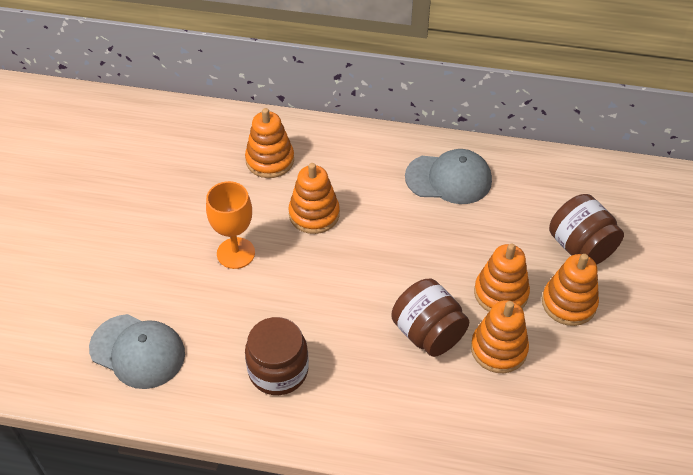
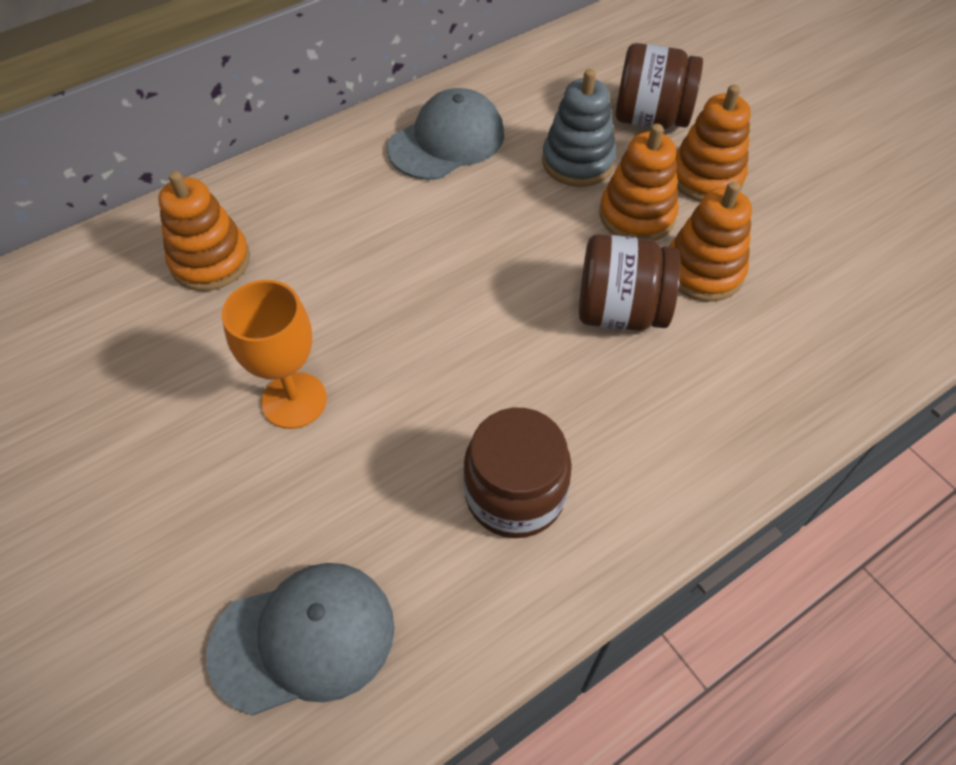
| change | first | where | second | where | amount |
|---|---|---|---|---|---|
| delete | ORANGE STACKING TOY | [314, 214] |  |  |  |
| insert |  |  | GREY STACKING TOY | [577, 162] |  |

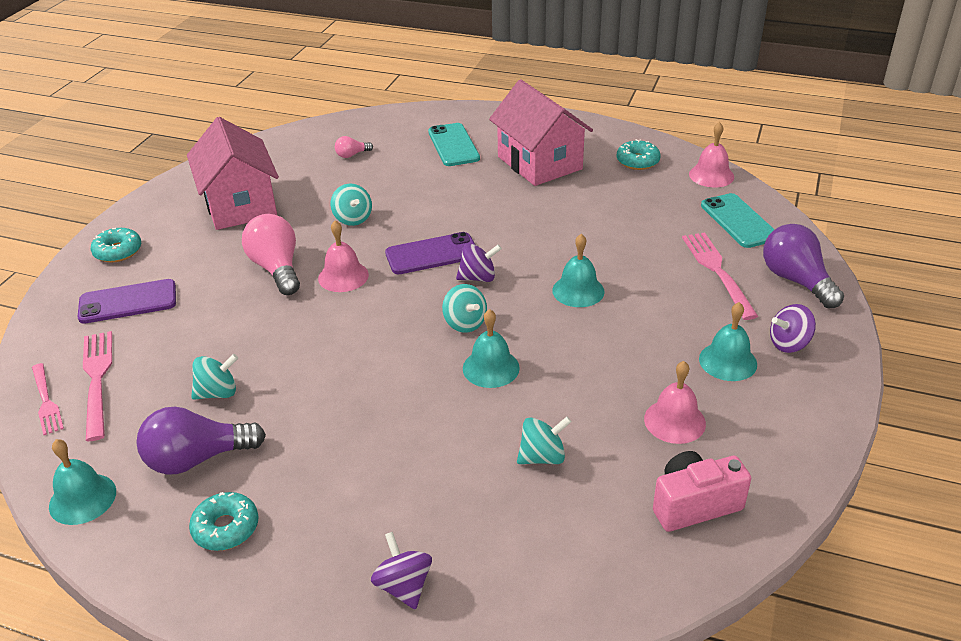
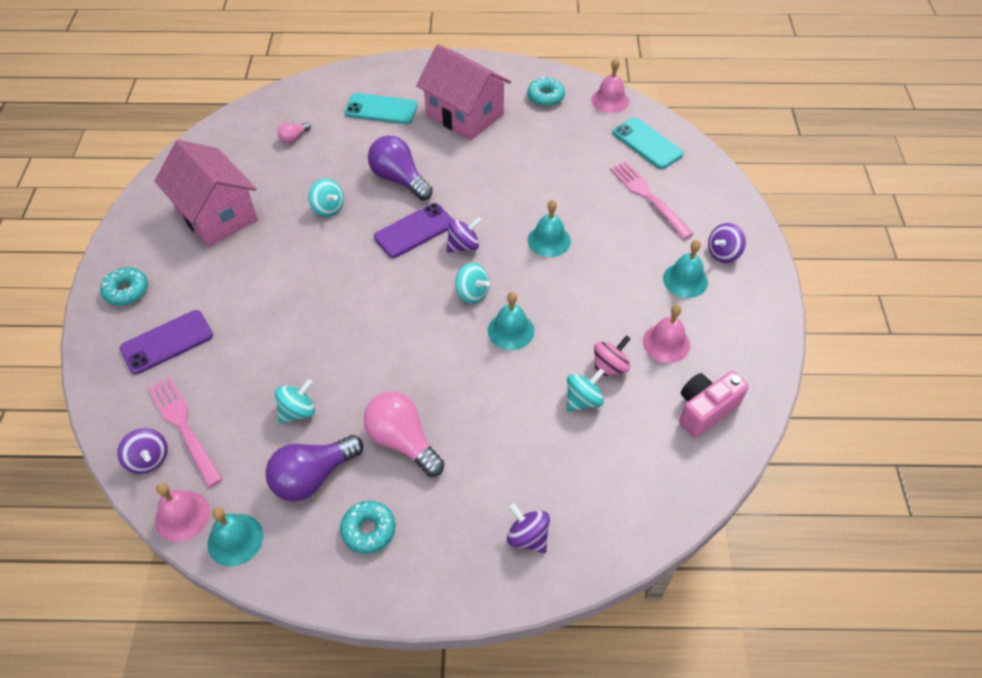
| change | first | where | second | where | amount |
|---|---|---|---|---|---|
| rotate | TURQUOISE PHONE | [453, 145] |  | [381, 109] | 45 degrees counterclockwise |
| move | PINK LIGHT BULB | [277, 269] |  | [403, 441] |  |
| move | PINK BELL | [343, 276] |  | [182, 516] |  |
| move | PURPLE LIGHT BULB | [796, 281] |  | [399, 179] |  |
| replace | PINK FORK | [46, 401] | PURPLE SPINNING TOP | [149, 459] |  |
| insert |  |  | PINK SPINNING TOP | [609, 367] |  |

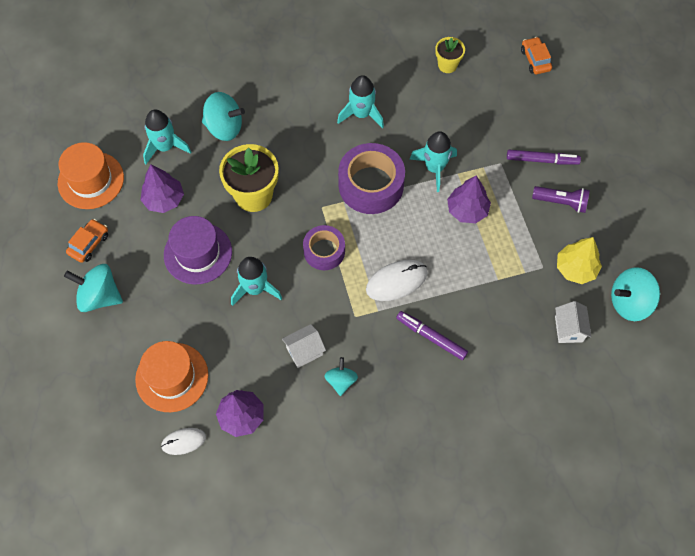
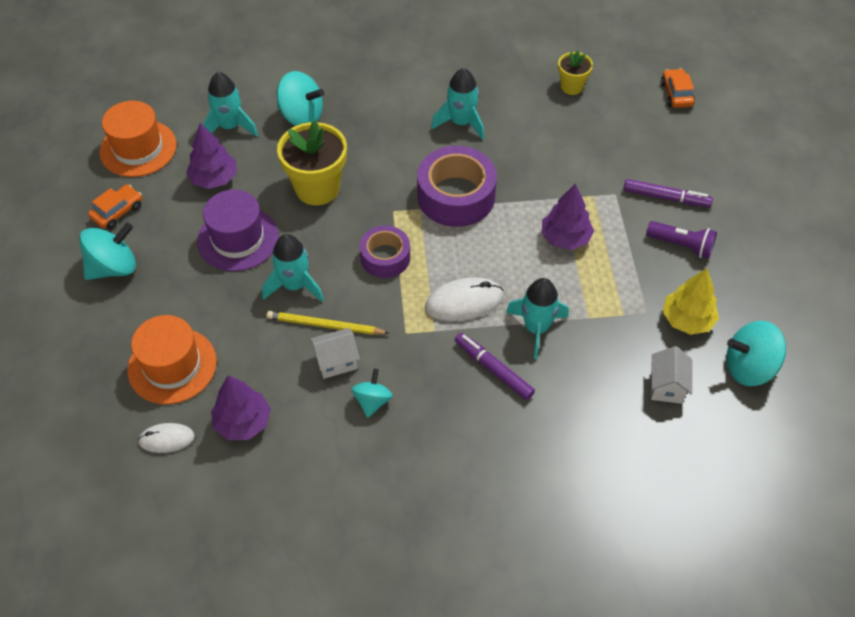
| change | first | where | second | where | amount |
|---|---|---|---|---|---|
| move | TURQUOISE ROCKET | [434, 168] |  | [536, 328] |  |
| rotate | TURQUOISE SPINNING TOP | [99, 296] |  | [113, 267] | 120 degrees clockwise |
| insert |  |  | YELLOW PENCIL | [325, 325] |  |

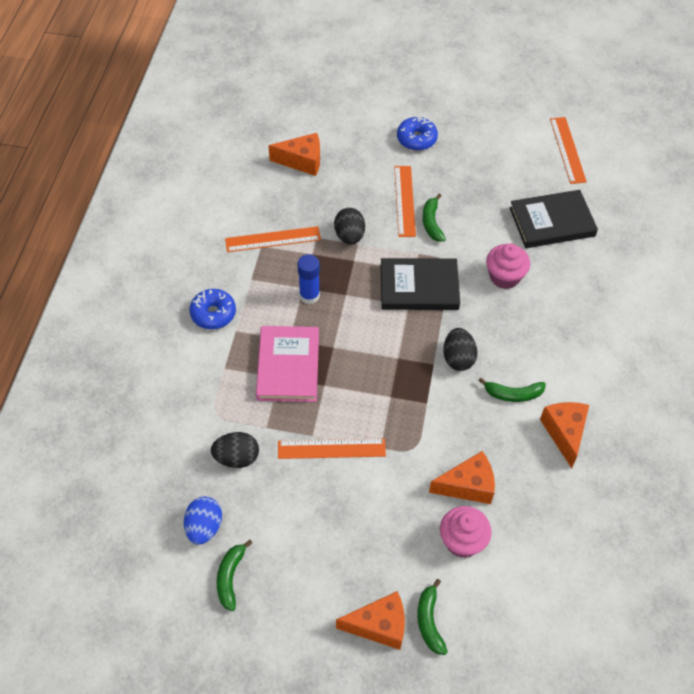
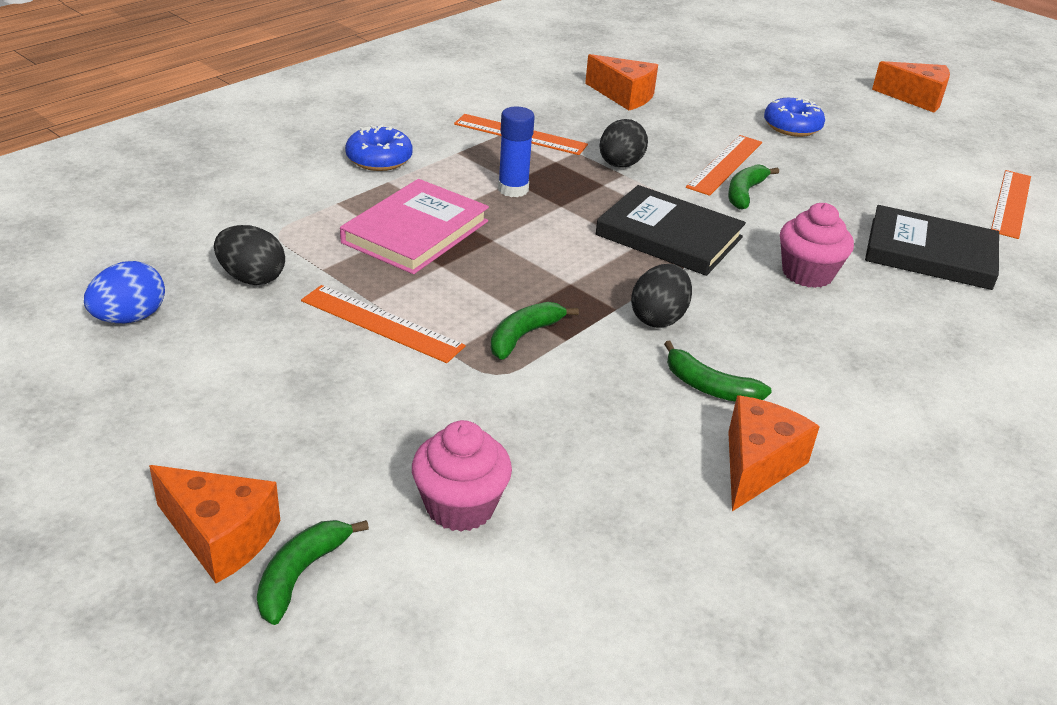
| change | first | where | second | where | amount |
|---|---|---|---|---|---|
| move | ORANGE CHEESE | [468, 486] |  | [916, 98] |  |
| move | GREEN BANANA | [230, 577] |  | [523, 336] |  |

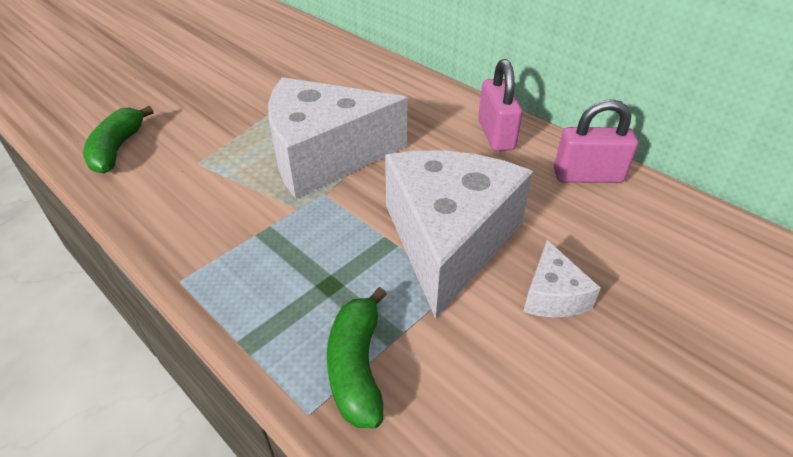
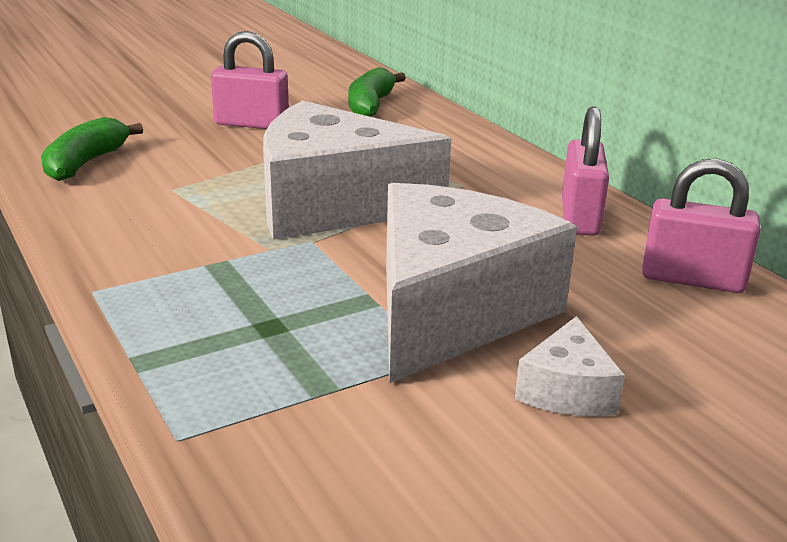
| change | first | where | second | where | amount |
|---|---|---|---|---|---|
| move | GREEN BANANA | [357, 367] |  | [370, 105] |  |
| insert |  |  | PINK PADLOCK | [251, 124] |  |

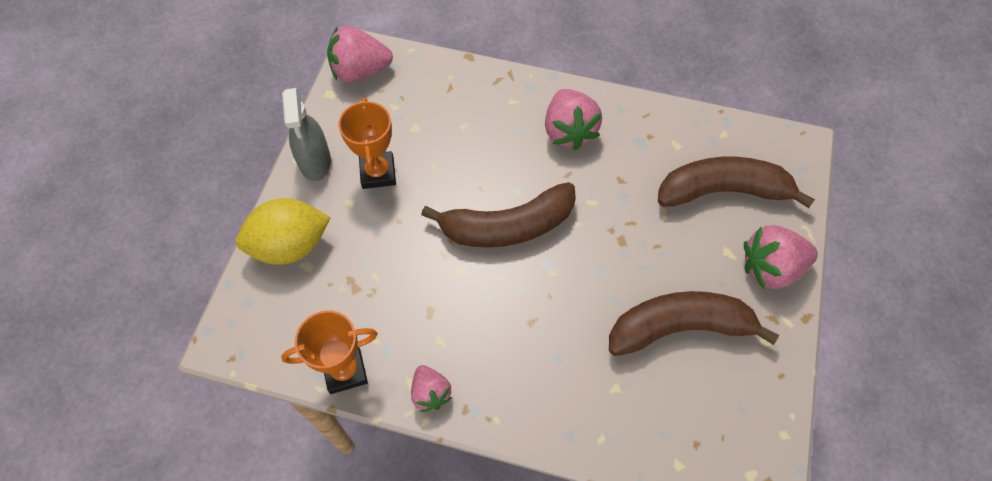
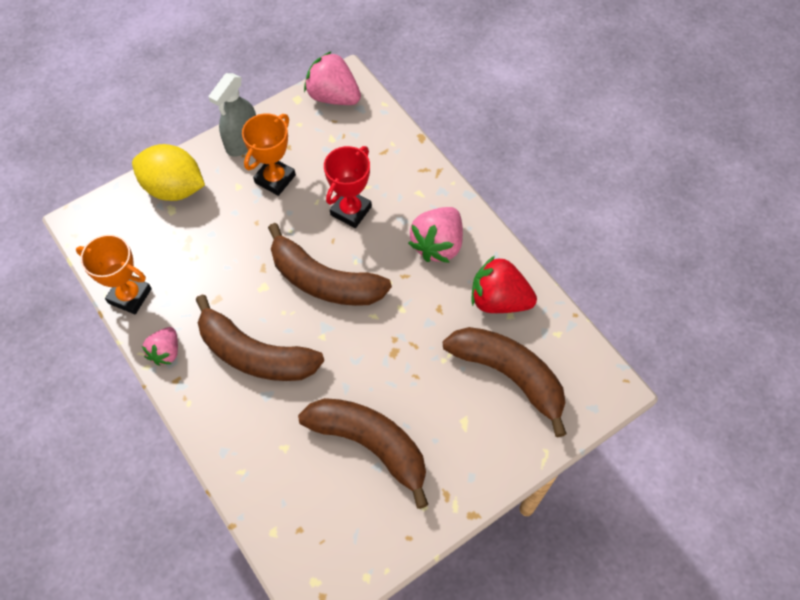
| change | first | where | second | where | amount |
|---|---|---|---|---|---|
| delete | PINK STRAWBERRY | [770, 268] |  |  |  |
| insert |  |  | RED TROPHY | [351, 211] |  |
| insert |  |  | RED STRAWBERRY | [499, 300] |  |
| insert |  |  | BROWN BANANA | [255, 354] |  |

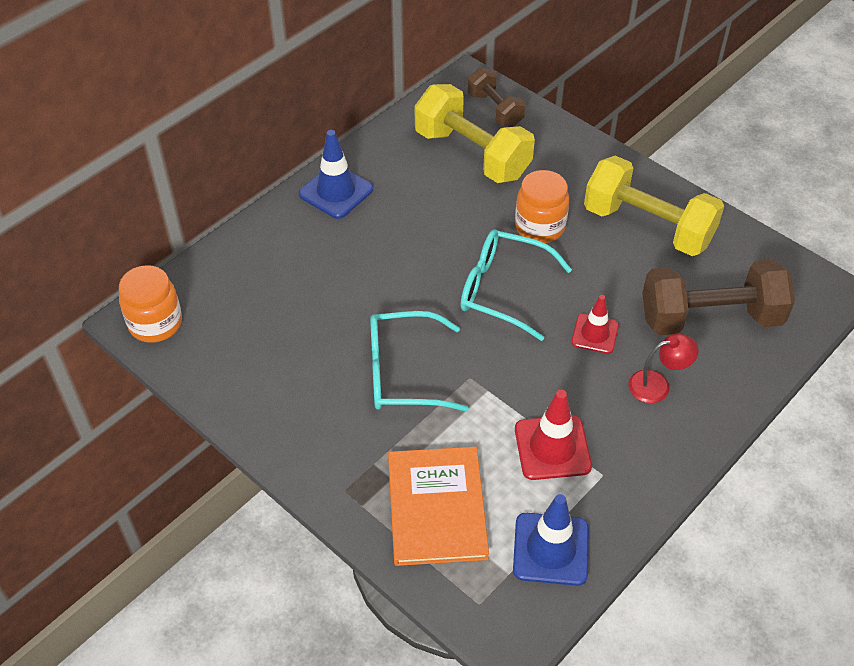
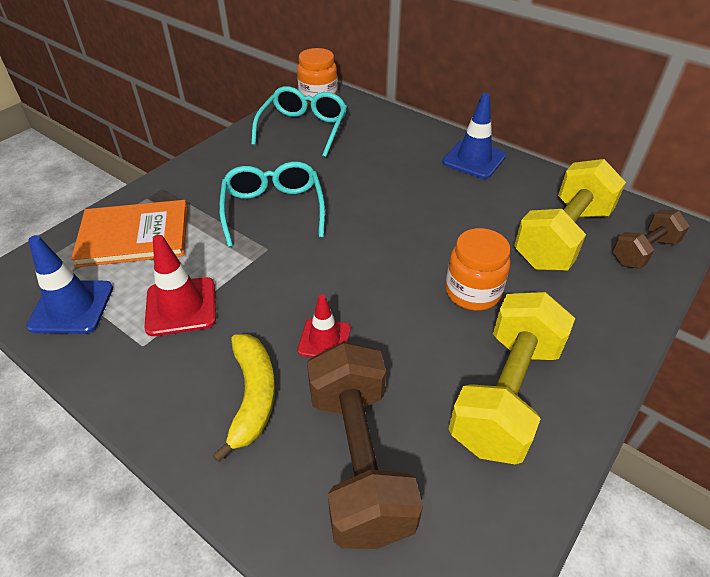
| change | first | where | second | where | amount |
|---|---|---|---|---|---|
| move | TURQUOISE GLASSES | [502, 290] |  | [303, 128] |  |
| replace | RED LAMP | [657, 385] | YELLOW BANANA | [252, 396] |  |

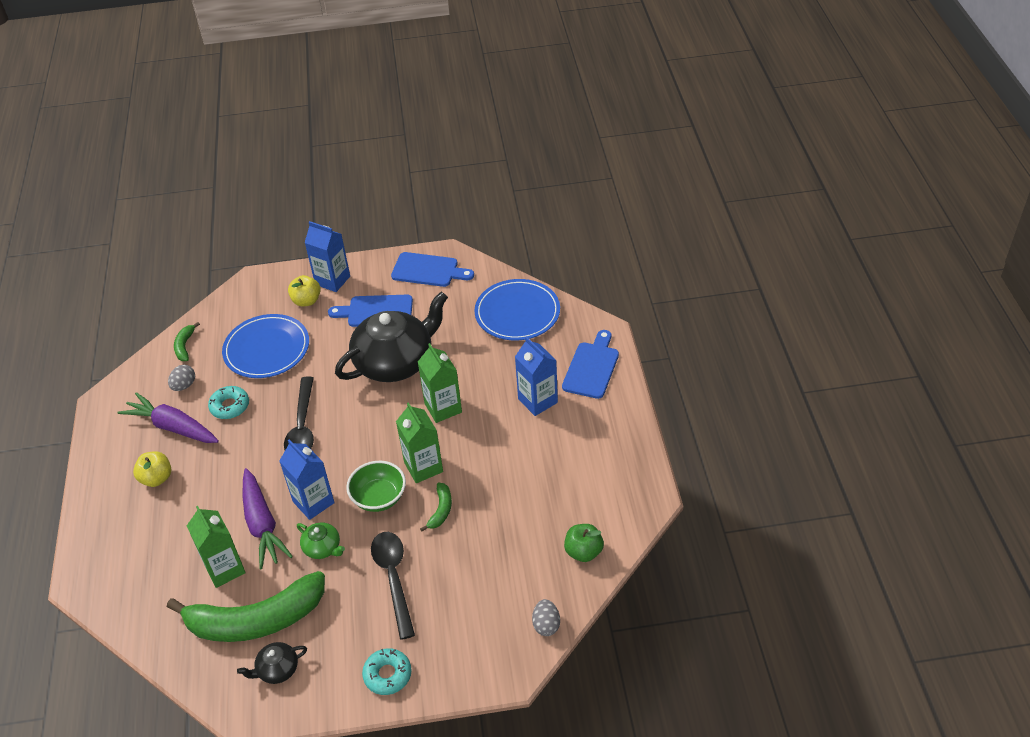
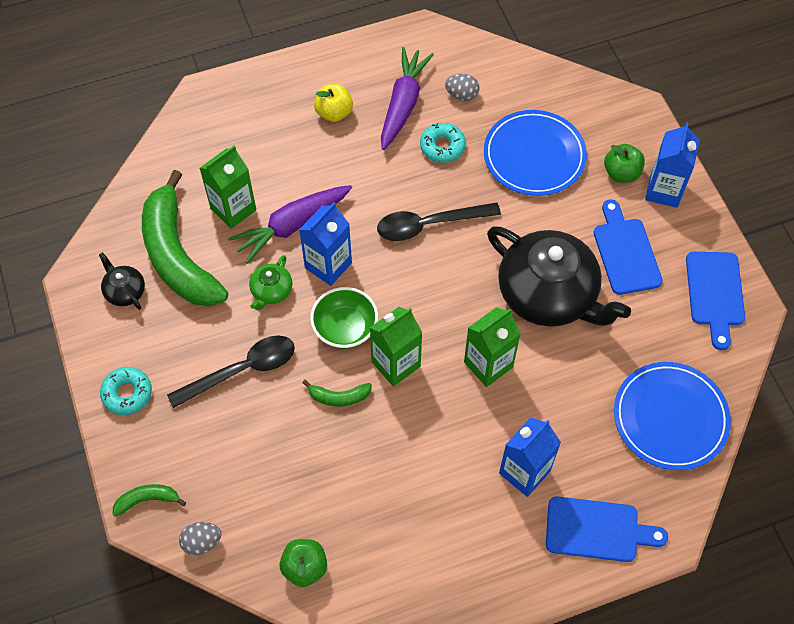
| change | first | where | second | where | amount |
|---|---|---|---|---|---|
| recolor | YELLOW APPLE | [306, 301] | GREEN APPLE | [621, 173] |  |
| move | GREEN BANANA | [185, 346] |  | [147, 500] |  |

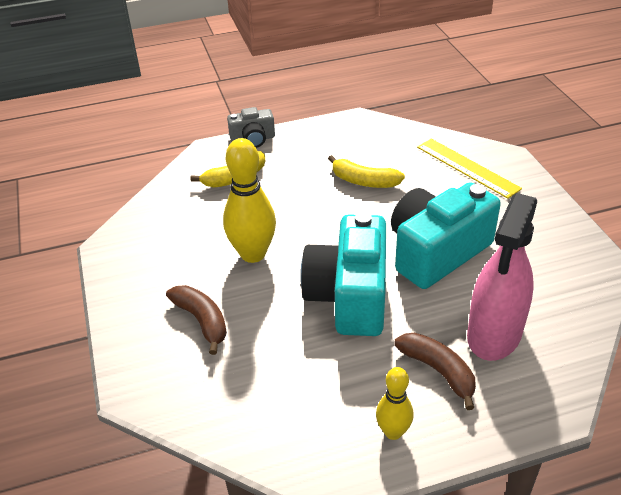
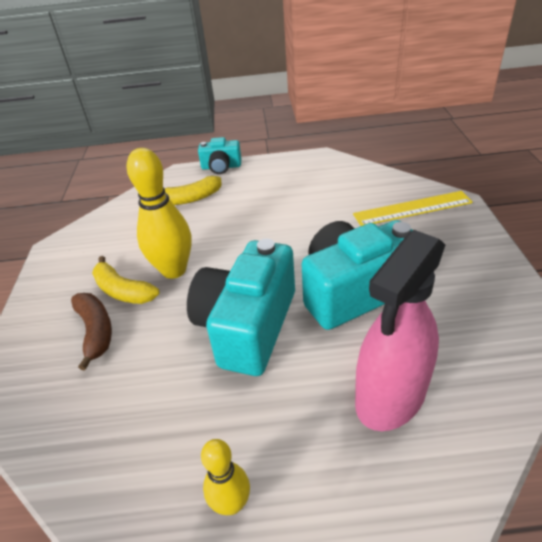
| change | first | where | second | where | amount |
|---|---|---|---|---|---|
| recolor | GREY CAMERA | [253, 139] | TURQUOISE CAMERA | [221, 167] |  |
| rotate | YELLOW RULER | [467, 167] |  | [412, 208] | 75 degrees counterclockwise |
| move | YELLOW BANANA | [364, 181] |  | [123, 291] |  |
| delete | BROWN BANANA | [438, 371] |  |  |  |

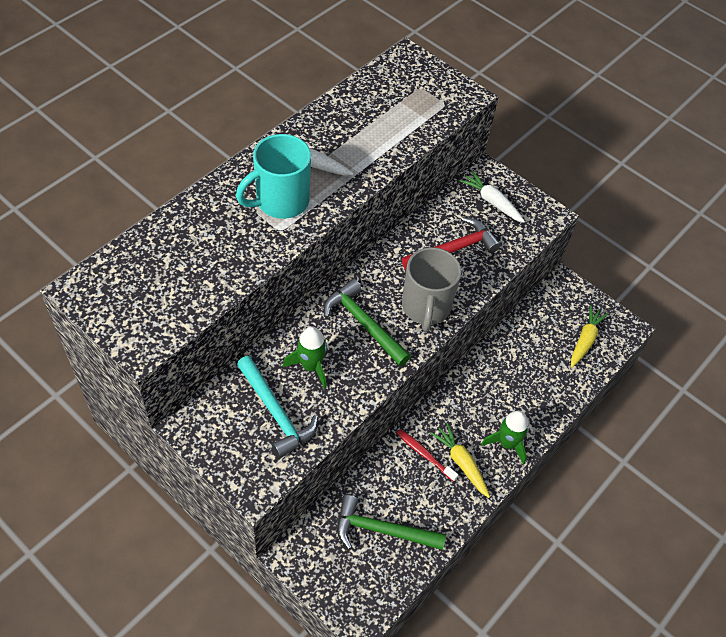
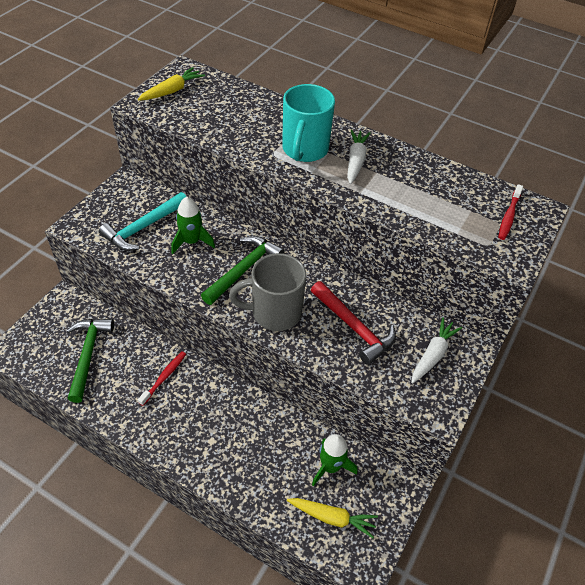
| change | first | where | second | where | amount |
|---|---|---|---|---|---|
| rotate | TURQUOISE MUG | [280, 201] |  | [304, 150] | 120 degrees counterclockwise |
| move | GREEN ROCKET | [507, 443] |  | [330, 467] |  |
| move | YELLOW CARROT | [461, 462] |  | [172, 91] |  |
| insert |  |  | RED TOOTHBRUSH | [509, 216] |  |

